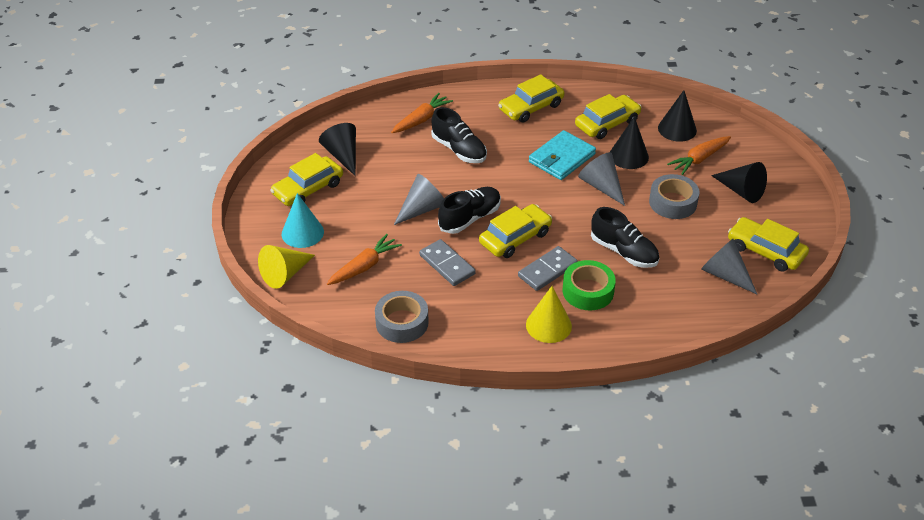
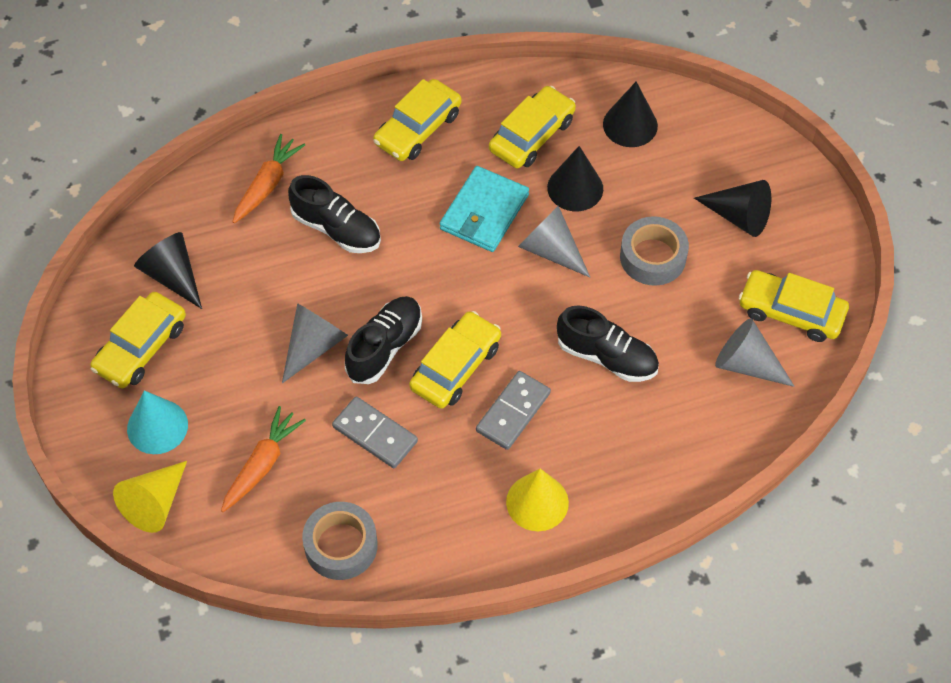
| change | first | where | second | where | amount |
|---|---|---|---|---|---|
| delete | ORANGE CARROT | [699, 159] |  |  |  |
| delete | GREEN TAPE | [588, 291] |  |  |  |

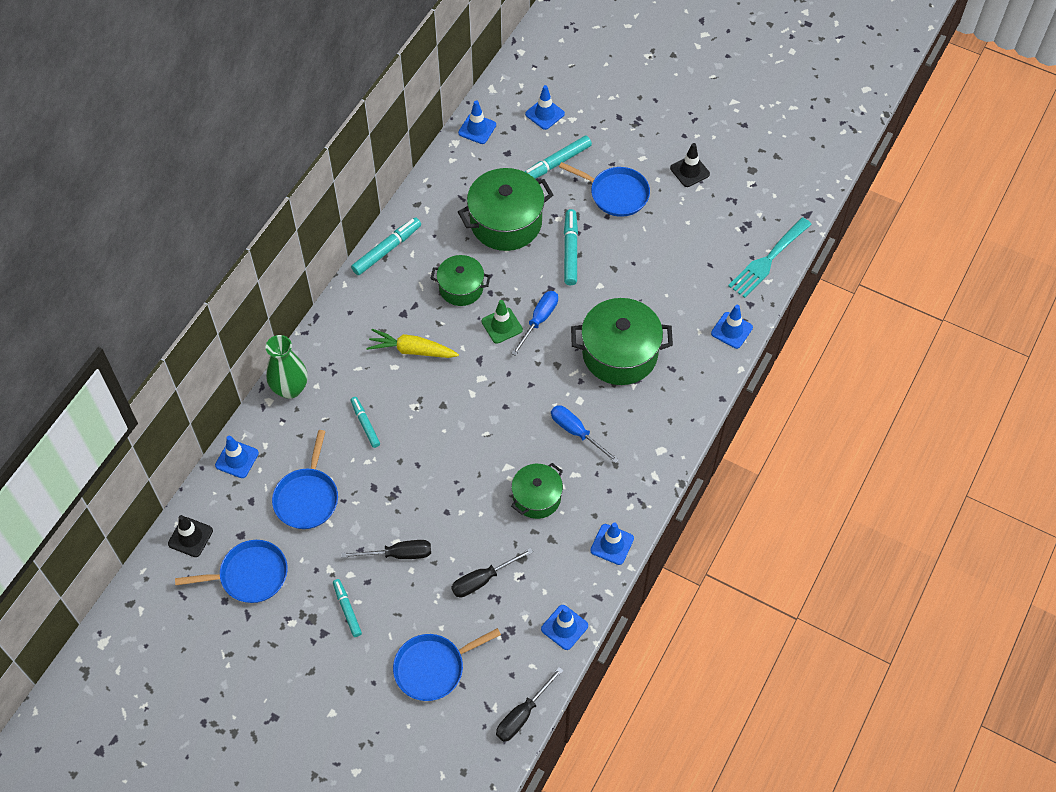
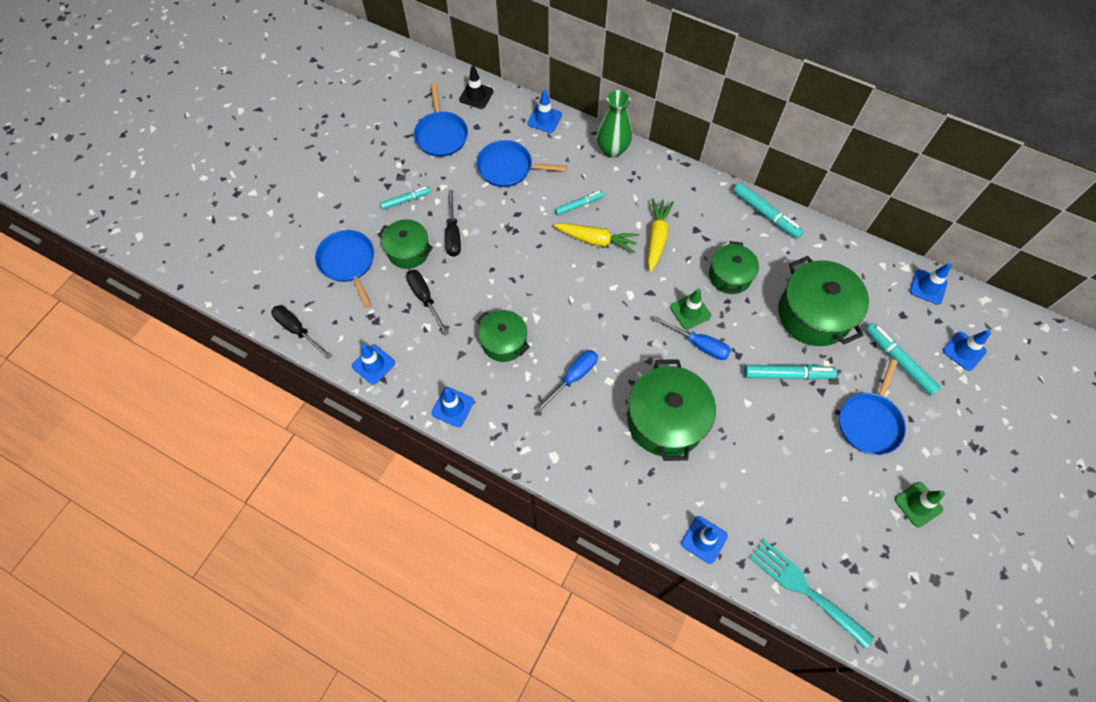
| change | first | where | second | where | amount |
|---|---|---|---|---|---|
| recolor | BLACK TRAFFIC CONE | [689, 171] | GREEN TRAFFIC CONE | [918, 504] |  |
| insert |  |  | GREEN POT | [408, 251] |  |
| insert |  |  | YELLOW CARROT | [596, 240] |  |

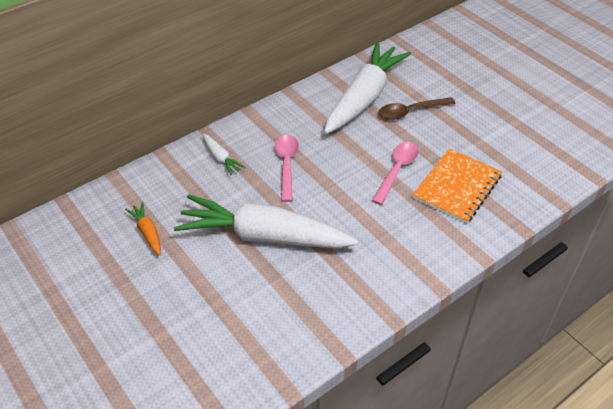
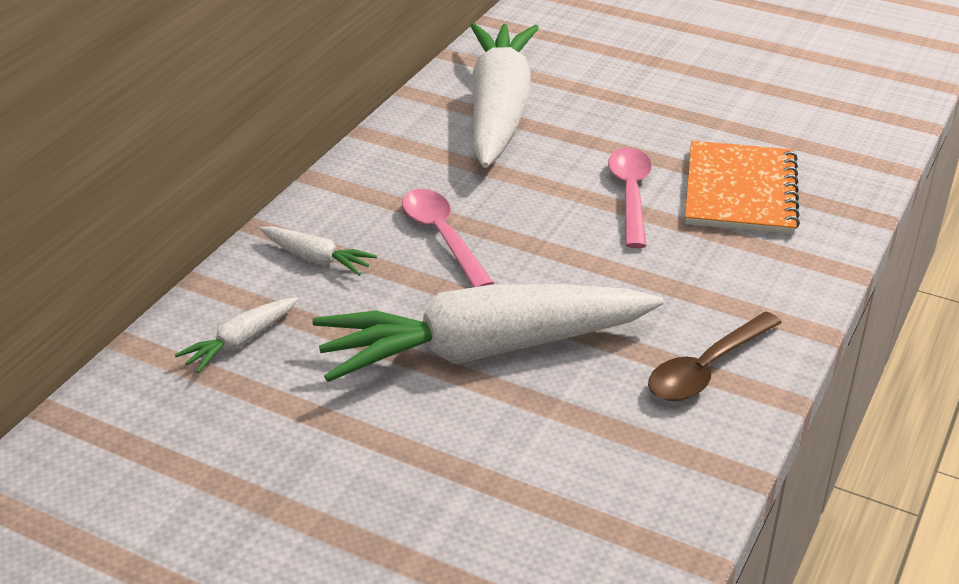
| change | first | where | second | where | amount |
|---|---|---|---|---|---|
| move | BROWN SPOON | [410, 112] |  | [707, 368] |  |
| delete | ORANGE CARROT | [147, 232] |  |  |  |
| insert |  |  | WHITE CARROT | [240, 342] |  |

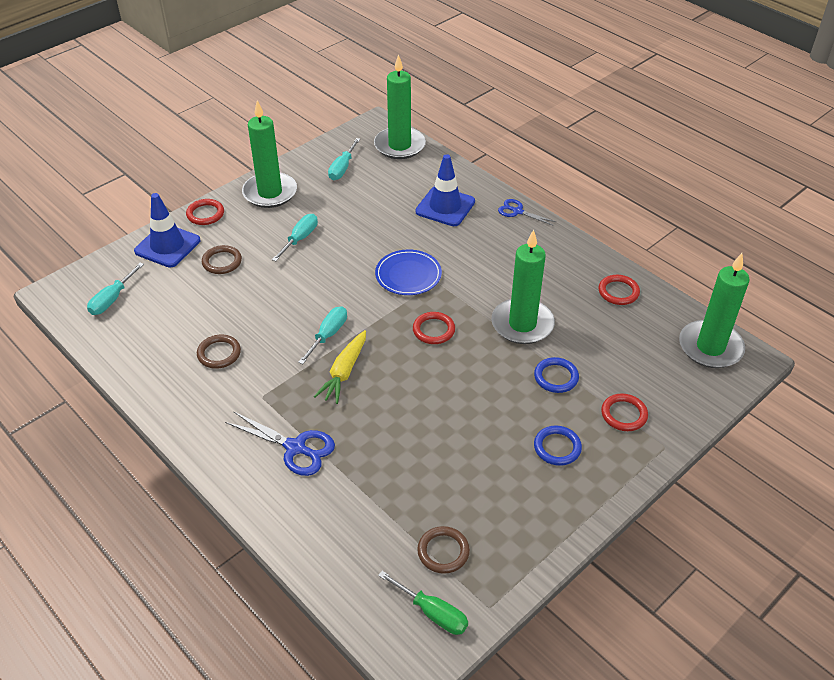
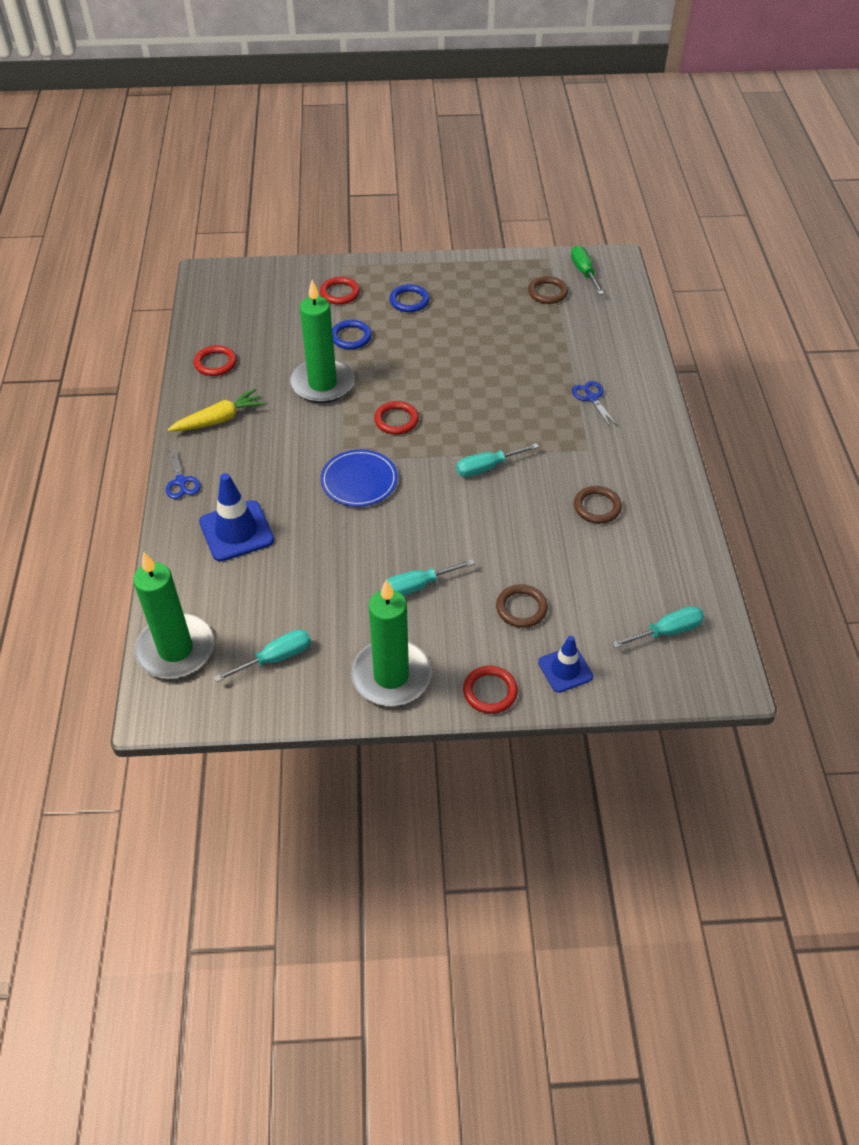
| change | first | where | second | where | amount |
|---|---|---|---|---|---|
| resize | BLUE TRAFFIC CONE | [167, 246] |  | [565, 669] | x0.63 |
| delete | GREEN CANDLE | [710, 347] |  |  |  |
| move | YELLOW CARROT | [344, 372] |  | [219, 420] |  |
| resize | BLUE SCISSORS | [295, 448] |  | [592, 398] | x0.64 |

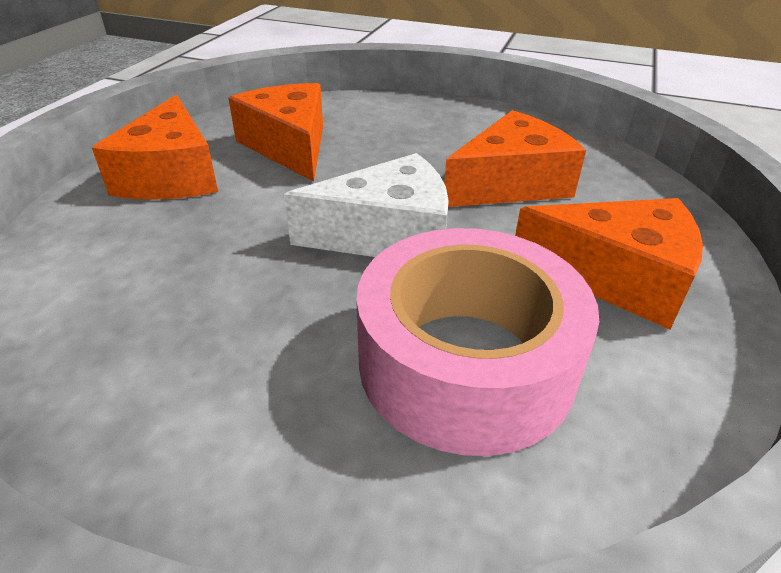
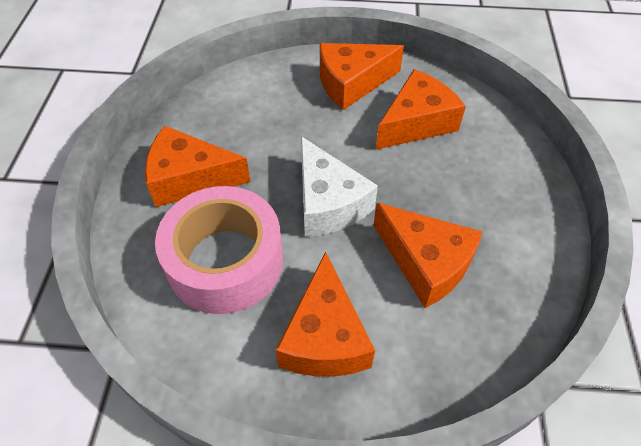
| change | first | where | second | where | amount |
|---|---|---|---|---|---|
| insert |  |  | ORANGE CHEESE | [189, 178] |  |

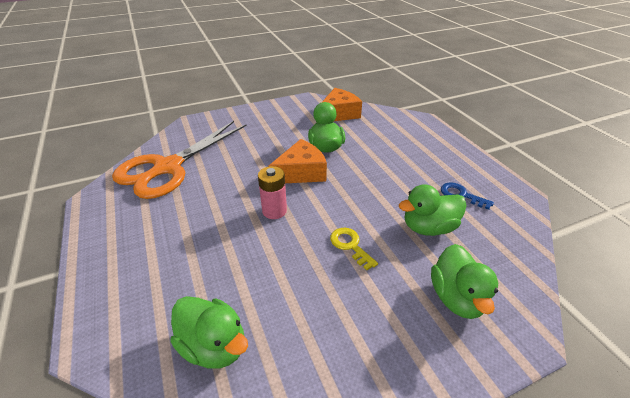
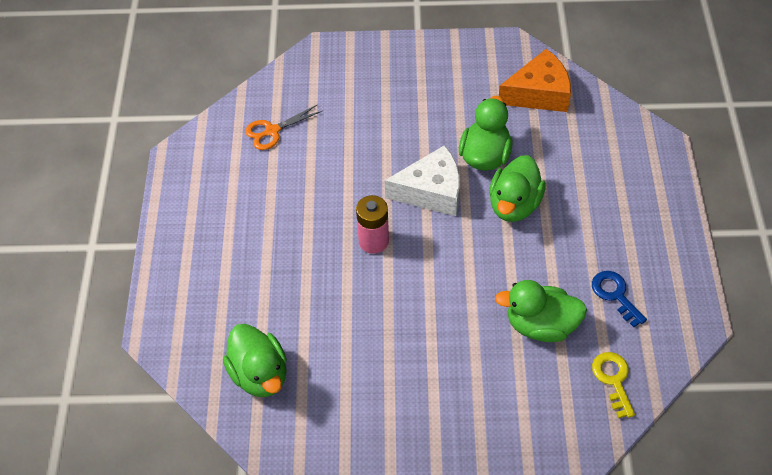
| change | first | where | second | where | amount |
|---|---|---|---|---|---|
| resize | ORANGE SCISSORS | [168, 167] |  | [272, 131] | x0.41 |
| recolor | ORANGE CHEESE | [301, 172] | WHITE CHEESE | [431, 191] |  |
| move | YELLOW KEY | [350, 245] |  | [613, 379] |  |
| move | GREEN DUCK | [457, 298] |  | [514, 205] |  |

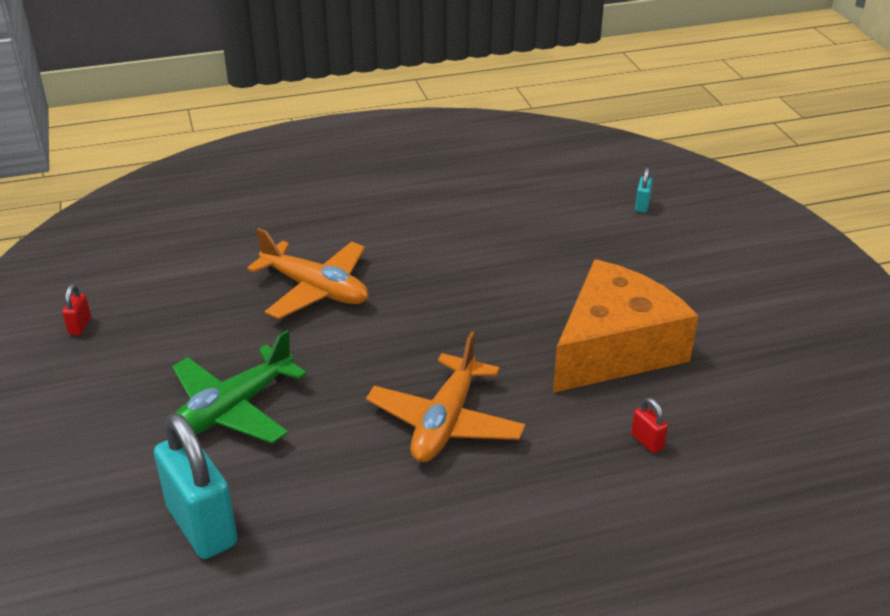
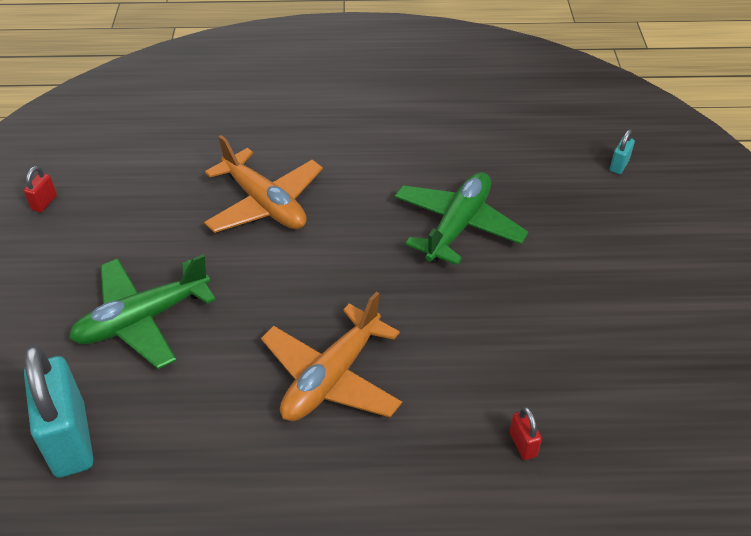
| change | first | where | second | where | amount |
|---|---|---|---|---|---|
| delete | ORANGE CHEESE | [615, 348] |  |  |  |
| insert |  |  | GREEN PLANE | [458, 226] |  |

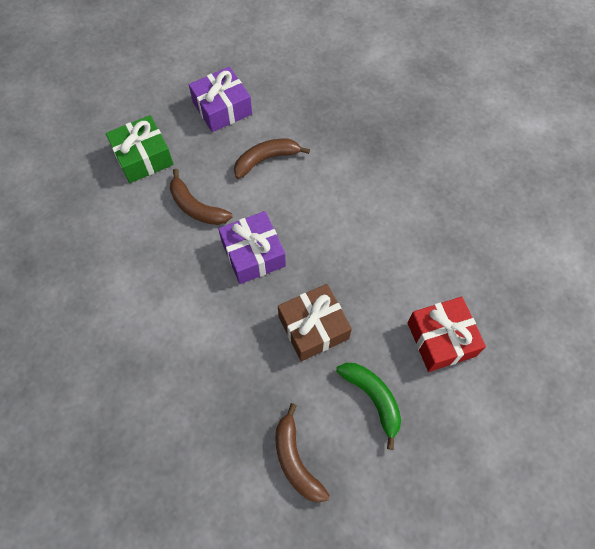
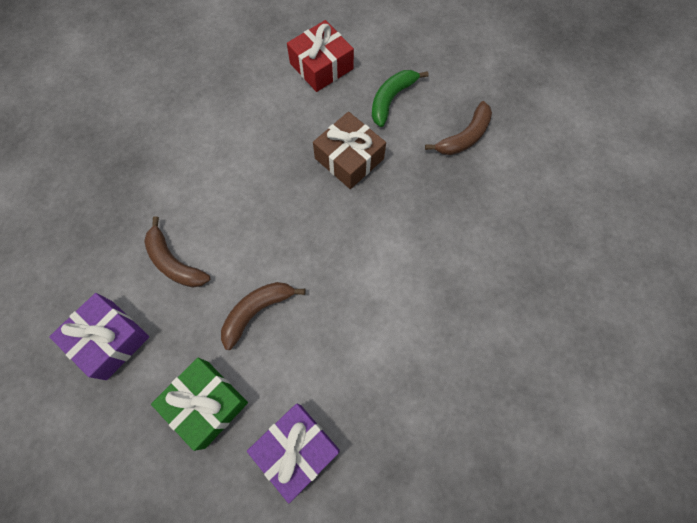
| change | first | where | second | where | amount |
|---|---|---|---|---|---|
| rotate | BROWN BANANA | [196, 207] |  | [257, 311] | 150 degrees counterclockwise |
| move | PURPLE GIFT | [253, 254] |  | [296, 449] |  |

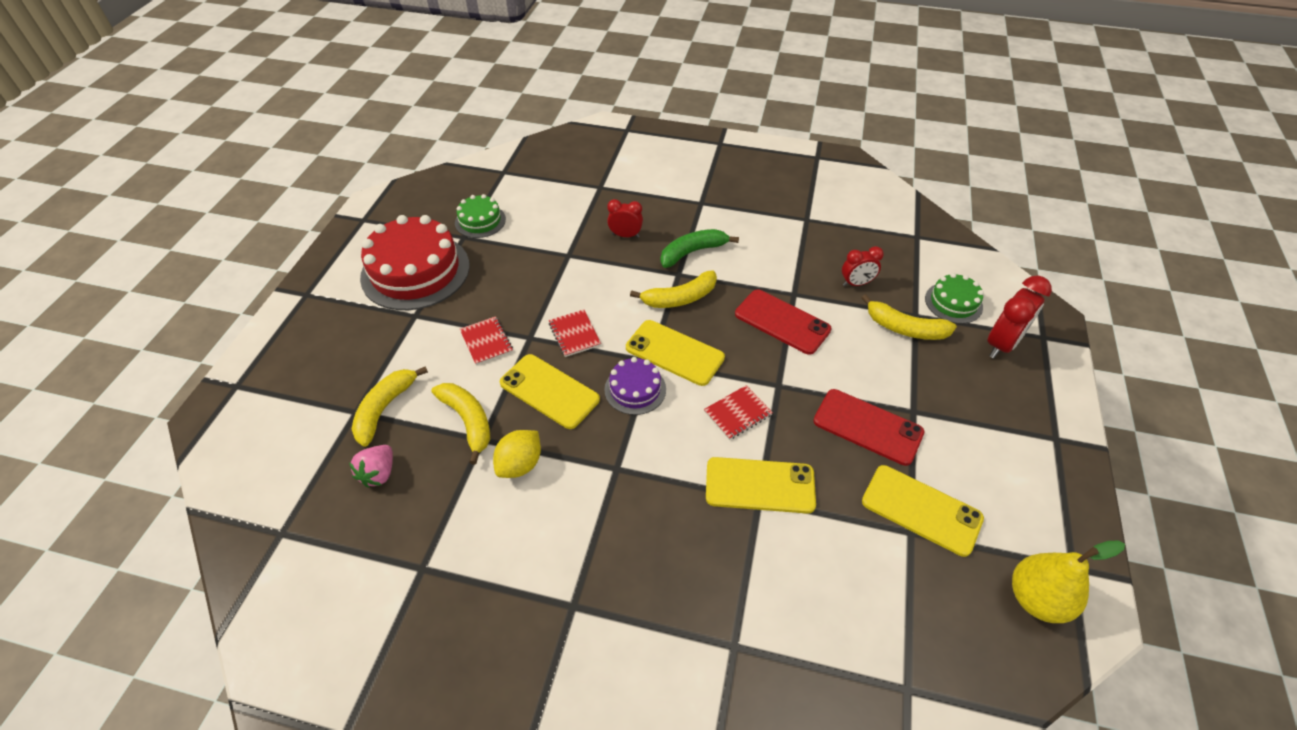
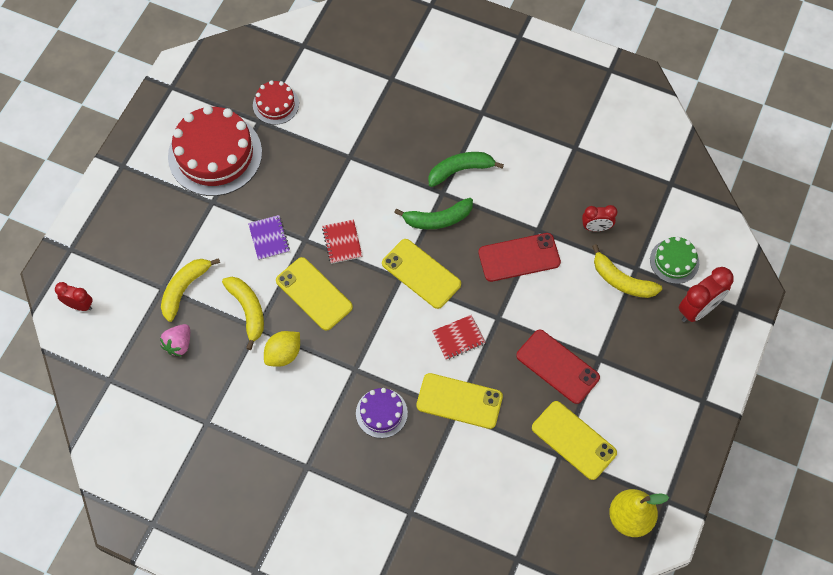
| change | first | where | second | where | amount |
|---|---|---|---|---|---|
| recolor | GREEN CAKE | [480, 221] | RED CAKE | [276, 104] |  |
| move | RED CLOCK | [625, 235] |  | [79, 305] |  |
| recolor | YELLOW BANANA | [680, 298] | GREEN BANANA | [437, 219] |  |
| rotate | RED PHONE | [782, 322] |  | [519, 257] | 60 degrees counterclockwise |
| recolor | RED NOTEBOOK | [486, 342] | PURPLE NOTEBOOK | [269, 238] |  |
| move | PURPLE CAKE | [635, 389] |  | [381, 413] |  |

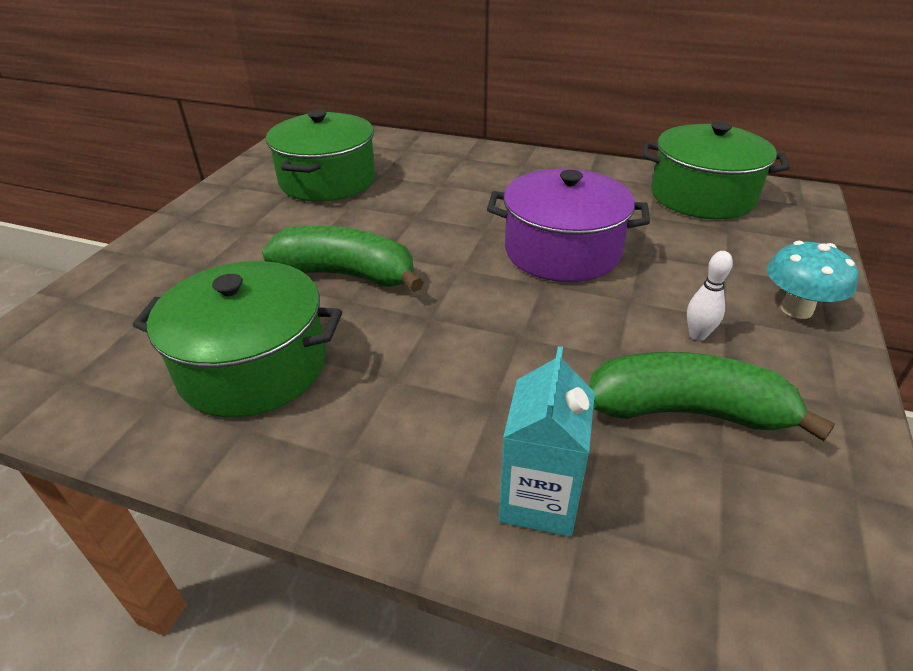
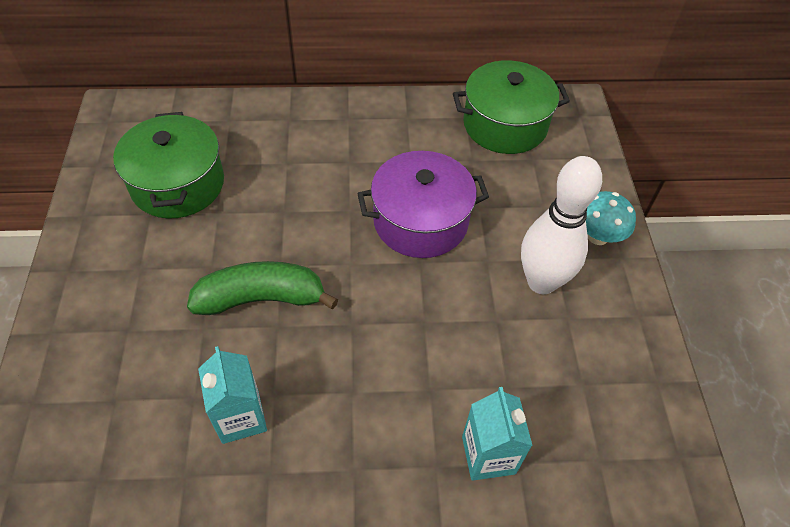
| change | first | where | second | where | amount |
|---|---|---|---|---|---|
| resize | WHITE BOWLING PIN | [697, 335] |  | [541, 282] | x2.46 |
| replace | GREEN POT | [253, 366] | TURQUOISE CARTON | [240, 417] |  |
| delete | GREEN BANANA | [687, 411] |  |  |  |

